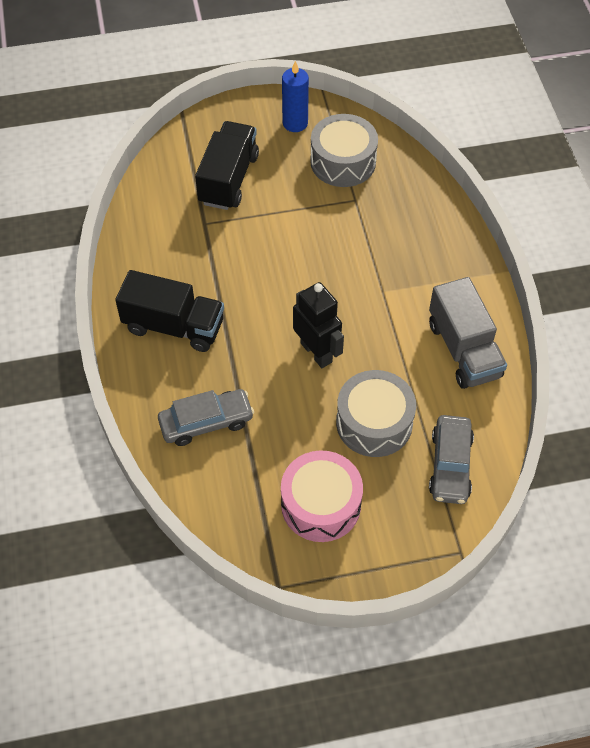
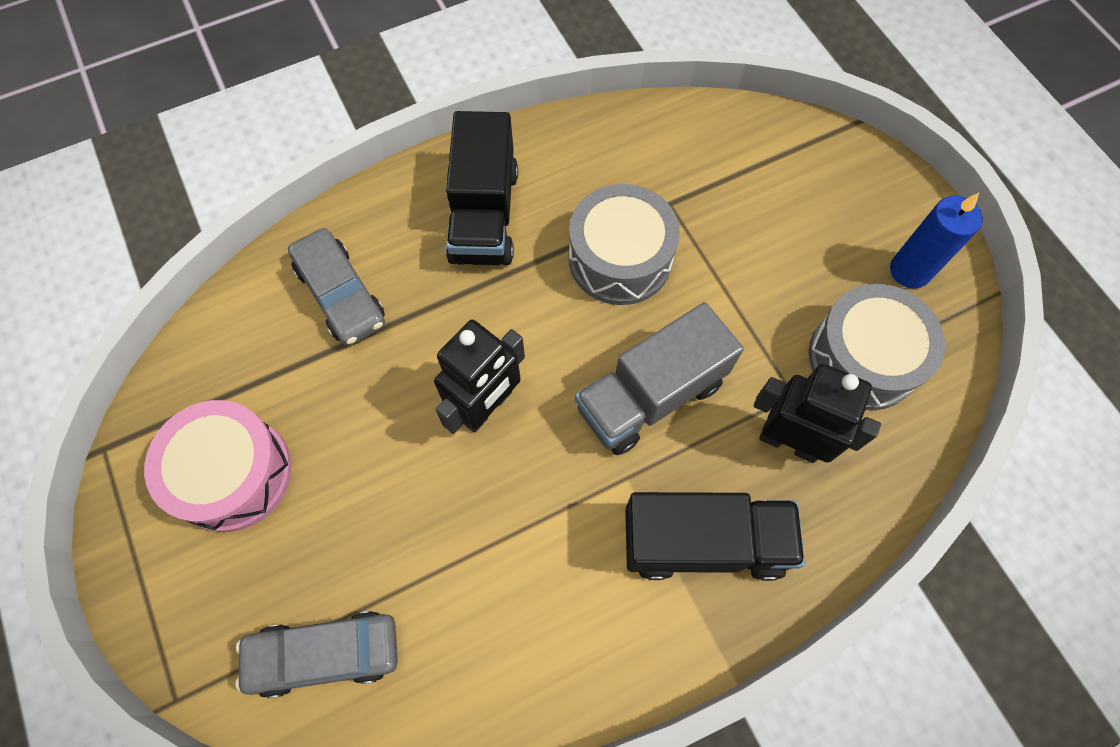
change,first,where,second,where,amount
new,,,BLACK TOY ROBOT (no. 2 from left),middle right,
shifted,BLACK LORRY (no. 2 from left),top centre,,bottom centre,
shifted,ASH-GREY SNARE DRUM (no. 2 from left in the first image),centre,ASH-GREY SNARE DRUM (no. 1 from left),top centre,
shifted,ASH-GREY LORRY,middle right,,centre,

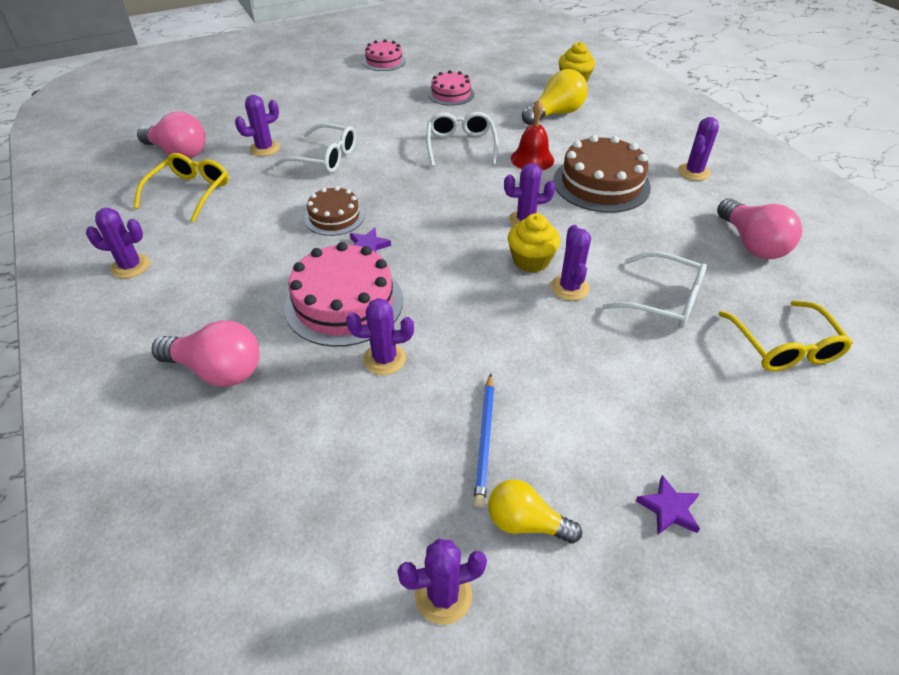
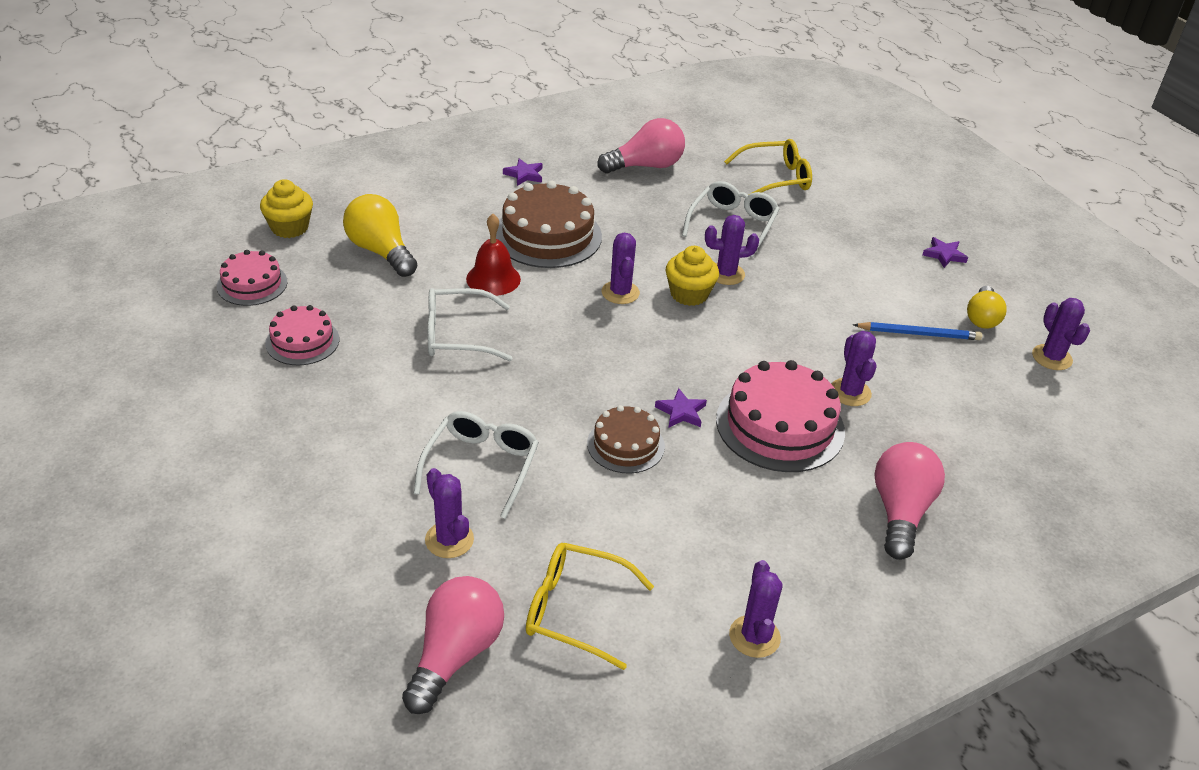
change,first,where,second,where,amount
shifted,ROSE-PINK CAKE (no. 2 from left in the first image),top centre,ROSE-PINK CAKE (no. 1 from left),middle left,
swapped,VIOLET PRICKLY PLANT (no. 7 from left),top right,VIOLET STAR SHAPE (no. 1 from left),top centre,

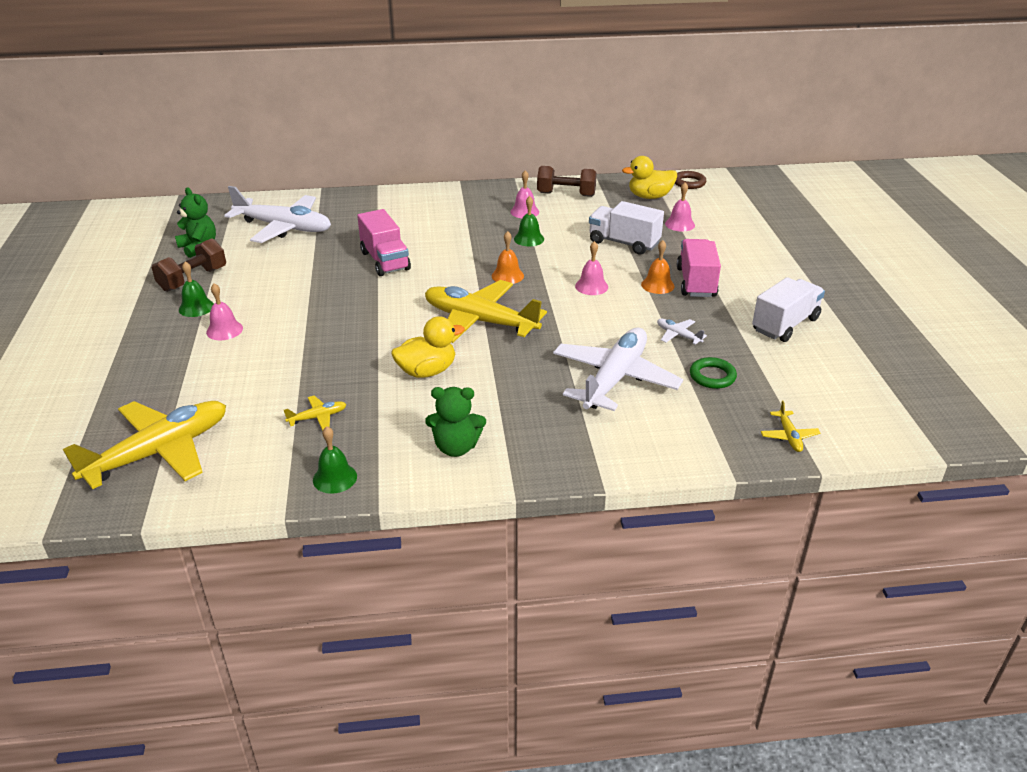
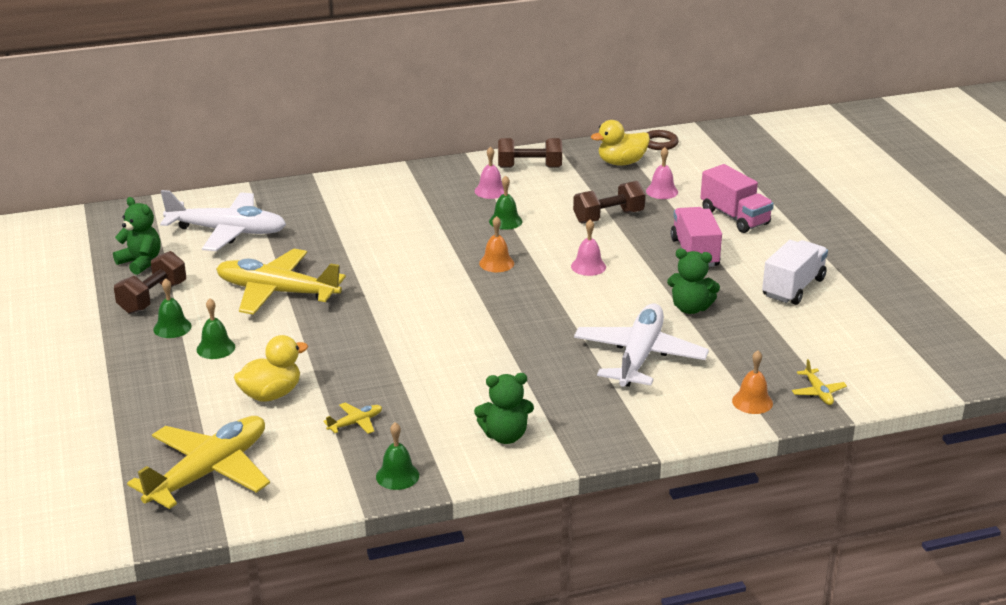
change,first,where,second,where,amount
gone,GREEN TORUS,middle right,,,
shifted,ROSE-PINK LORRY (no. 1 from left in the first image),top centre,ROSE-PINK LORRY (no. 2 from left),top right,
shifted,YELLOW RUBBER DUCK (no. 1 from left),centre,,middle left,
shifted,YELLOW TOY PLANE (no. 3 from left in the first image),centre,YELLOW TOY PLANE (no. 2 from left),middle left,
shifted,ORANGE HAND BELL (no. 2 from left),centre,,middle right,
swapped,SNOW-WHITE LORRY (no. 1 from left),top centre,BROWN HAND WEIGHT (no. 3 from left),centre,
swapped,SNOW-WHITE TOY PLANE (no. 3 from left),centre,GREEN TEDDY (no. 3 from left),middle right,
repainted,ROSE-PINK HAND BELL (no. 1 from left),middle left,GREEN HAND BELL (no. 2 from left),middle left,

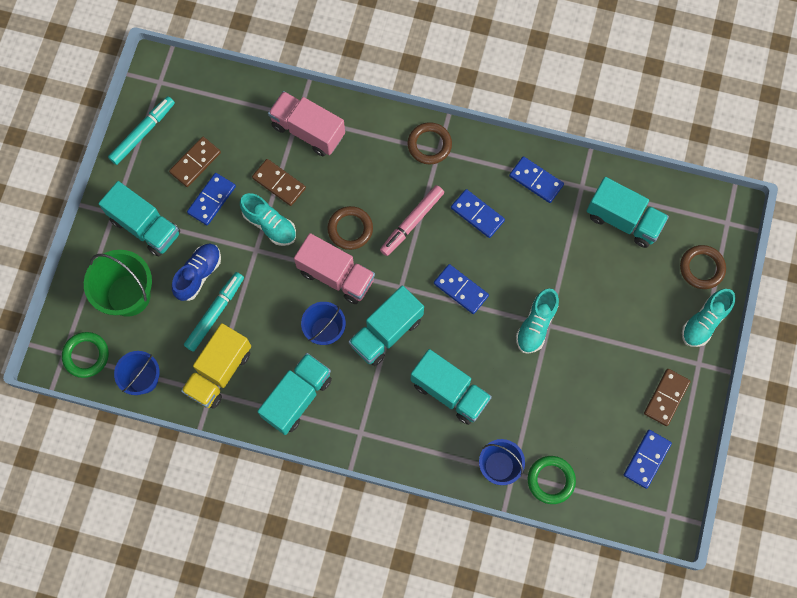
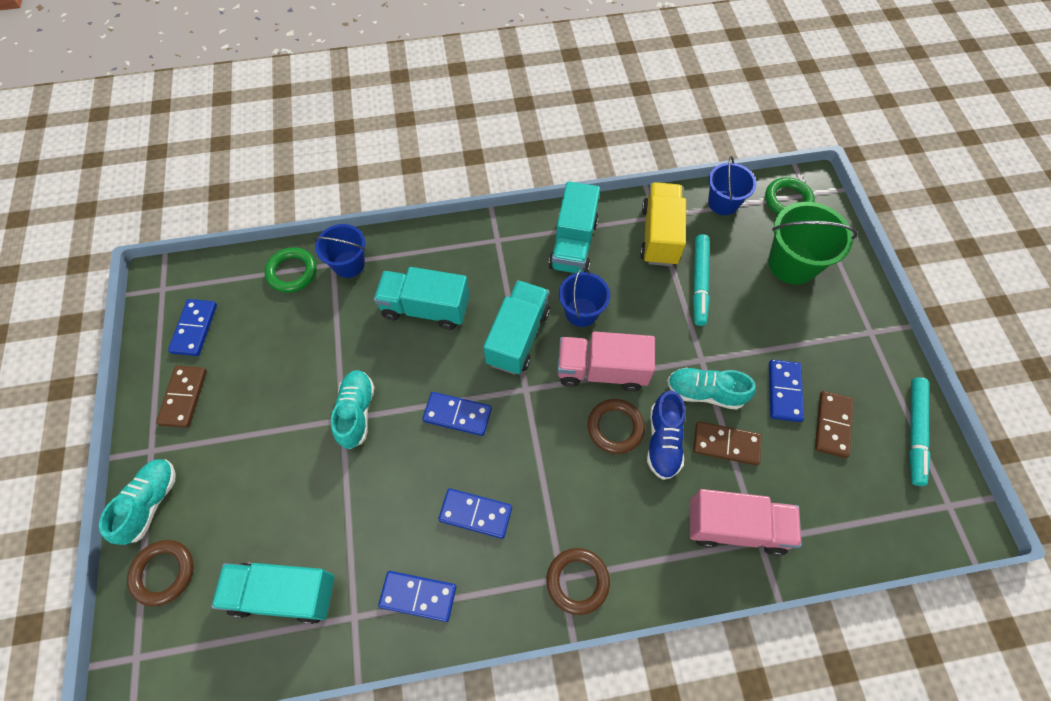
change,first,where,second,where,amount
gone,AQUA LORRY (no. 1 from left),middle left,,,
gone,ROSE-PINK MARKER PEN,centre,,,
shifted,BLUE LACE-UP SHOE,middle left,,centre,

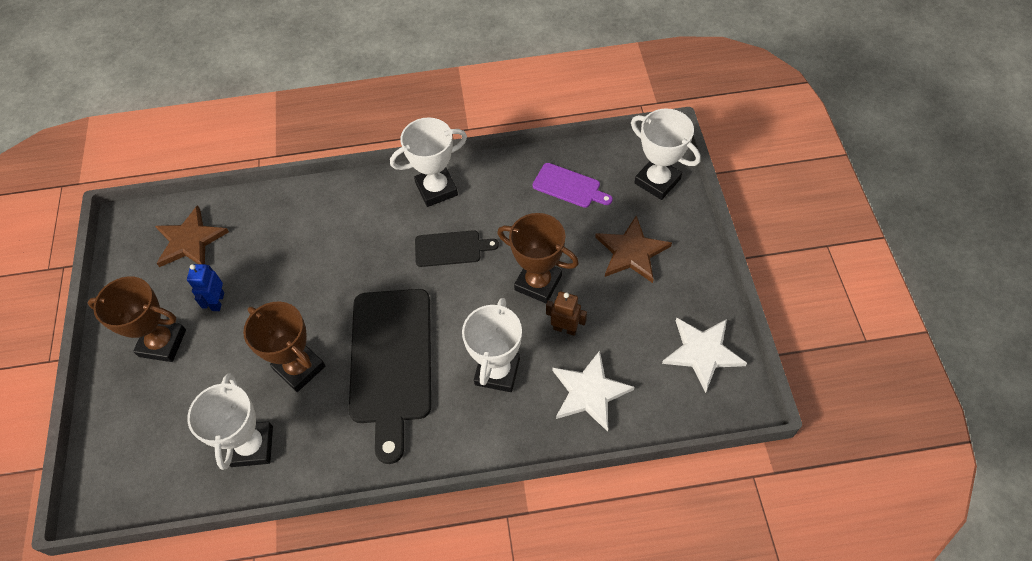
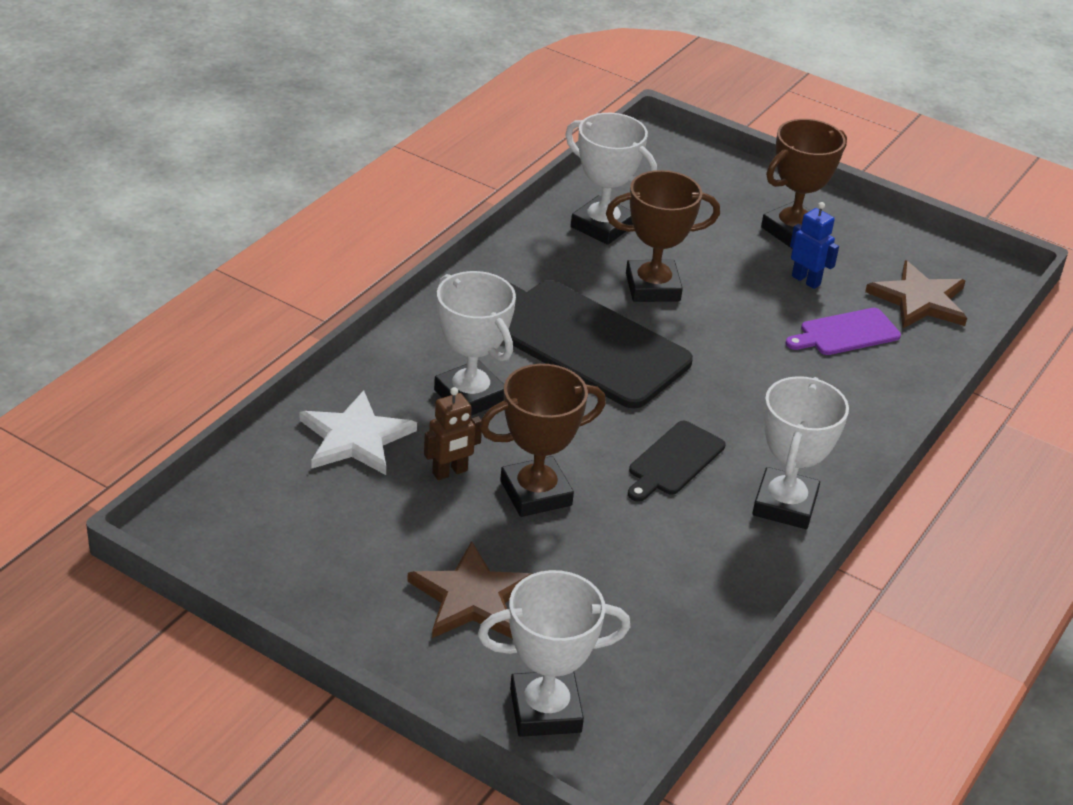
change,first,where,second,where,amount
gone,SNOW-WHITE STAR SHAPE (no. 2 from left),middle right,,,
shifted,VIOLET BREAD BOARD,top centre,,middle right,

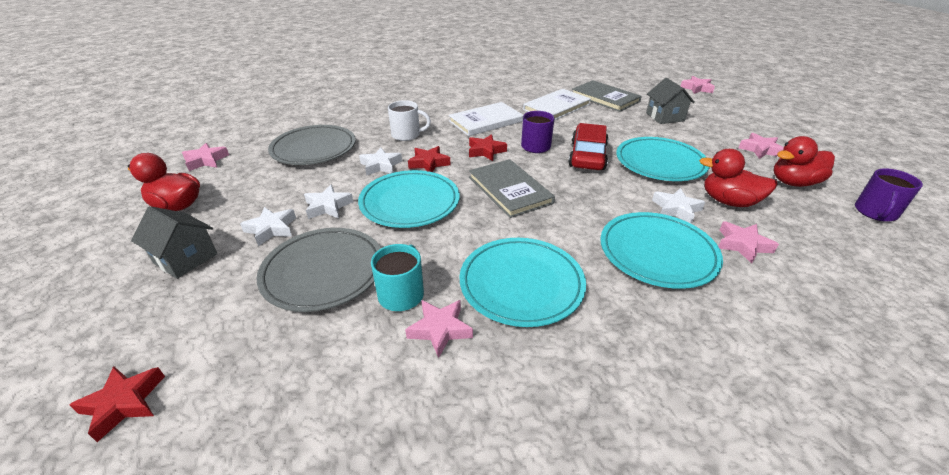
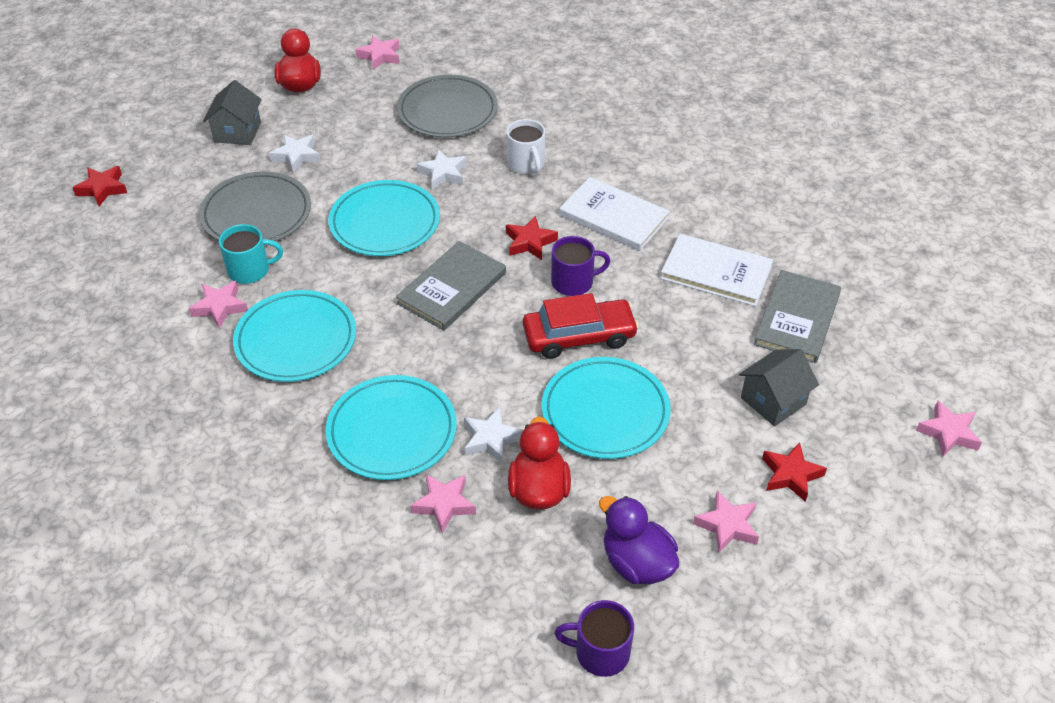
change,first,where,second,where,amount
gone,SNOW-WHITE STAR SHAPE (no. 2 from left),centre,,,
shifted,SCARLET STAR SHAPE (no. 2 from left in the first image),centre,SCARLET STAR SHAPE (no. 3 from left),bottom right,
repainted,SCARLET RUBBER DUCK (no. 3 from left),middle right,VIOLET RUBBER DUCK,bottom centre,

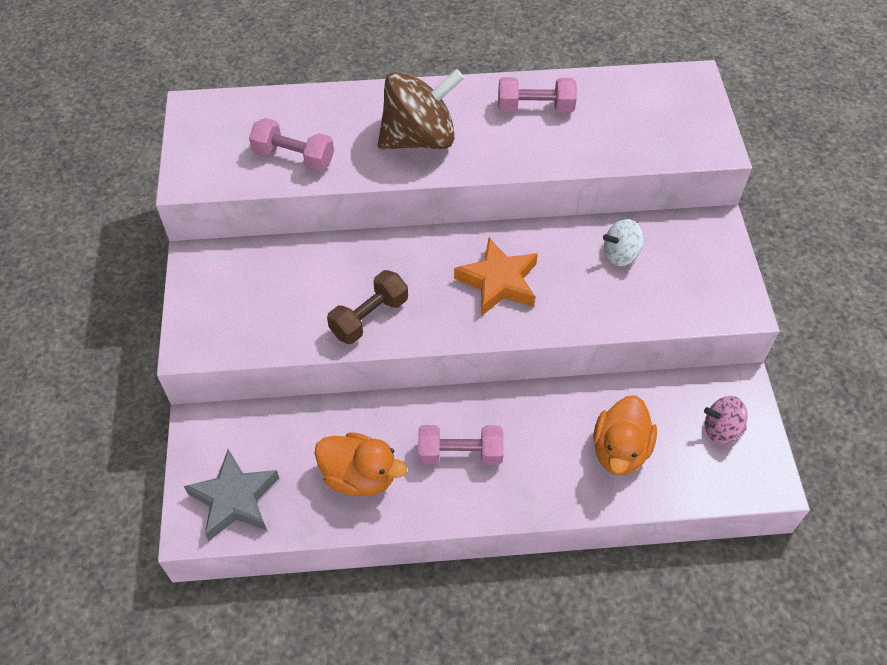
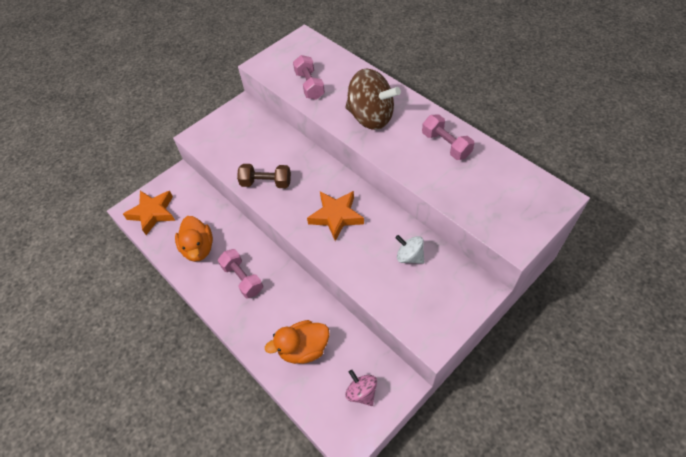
change,first,where,second,where,amount
repainted,ASH-GREY STAR SHAPE,bottom left,ORANGE STAR SHAPE (no. 1 from left),middle left,

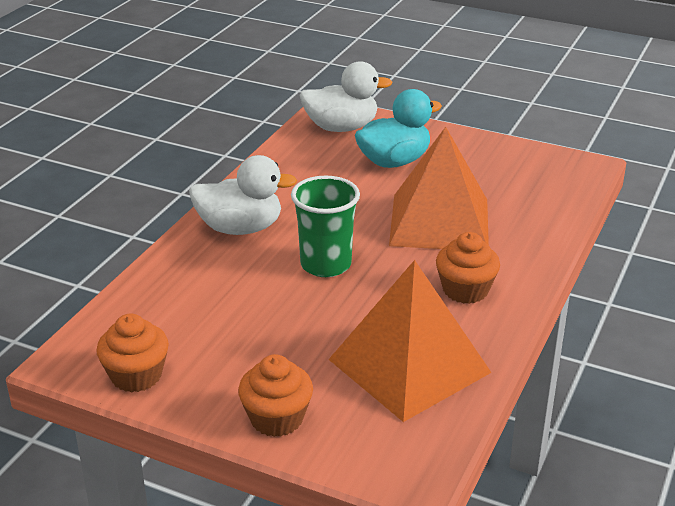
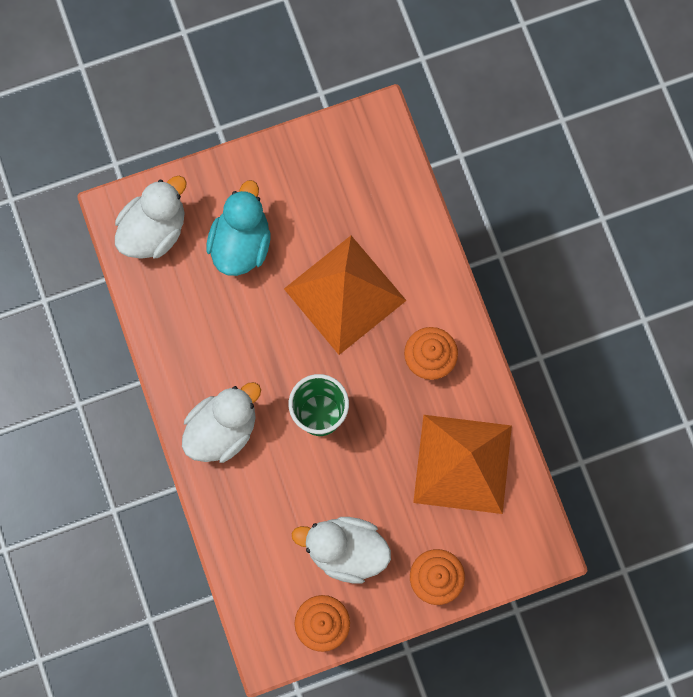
change,first,where,second,where,amount
new,,,SNOW-WHITE RUBBER DUCK (no. 3 from left),bottom centre,

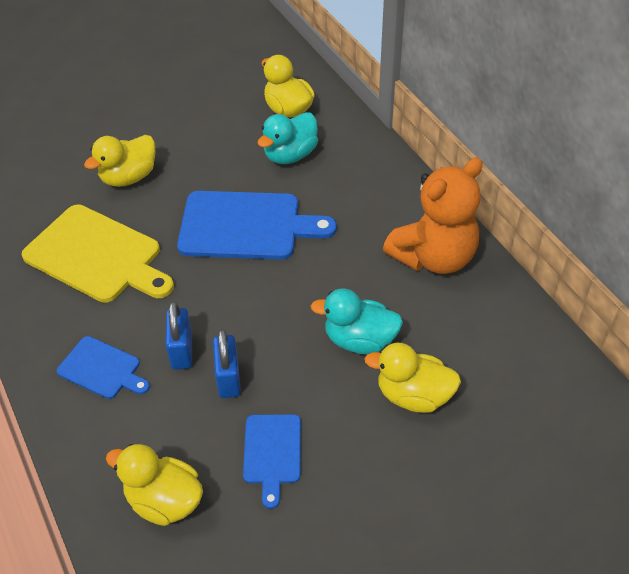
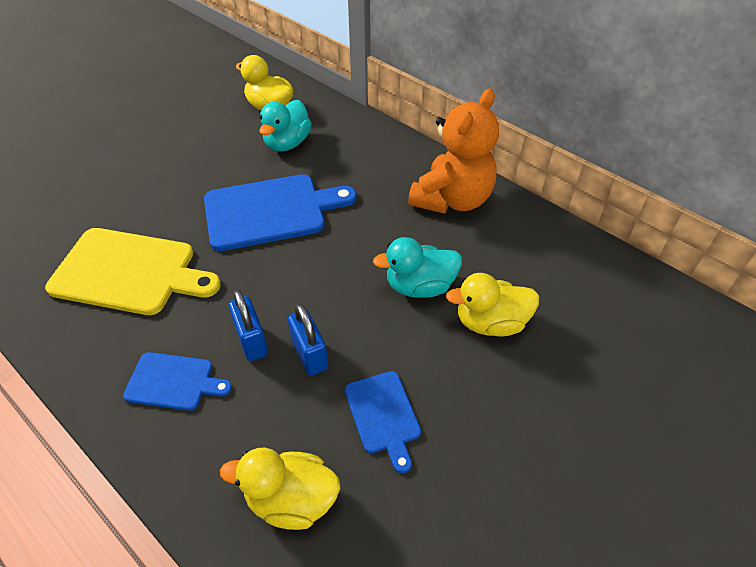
change,first,where,second,where,amount
gone,YELLOW RUBBER DUCK (no. 1 from left),top left,,,

